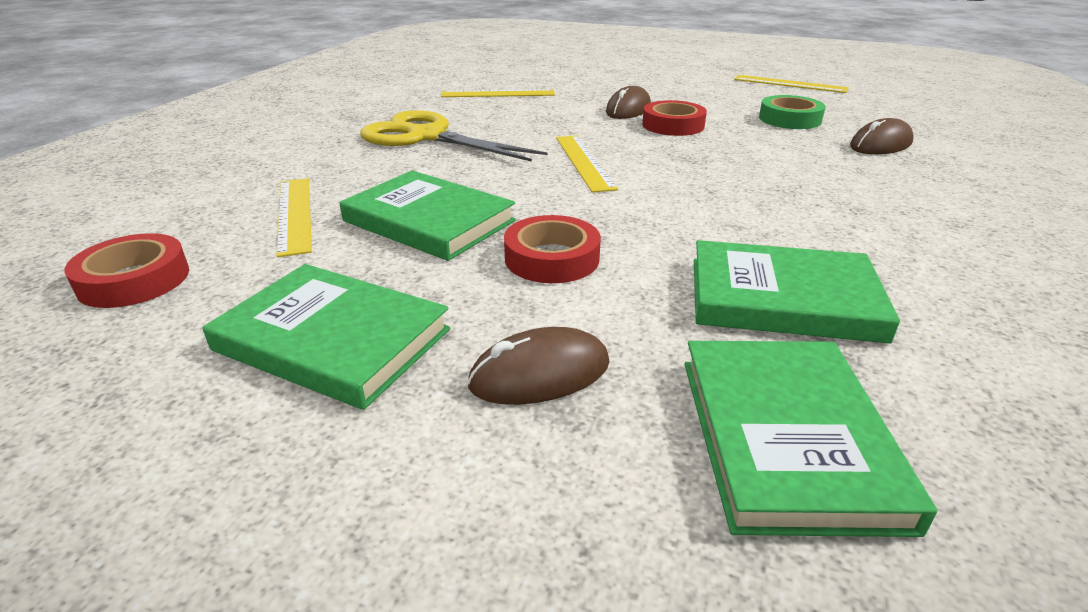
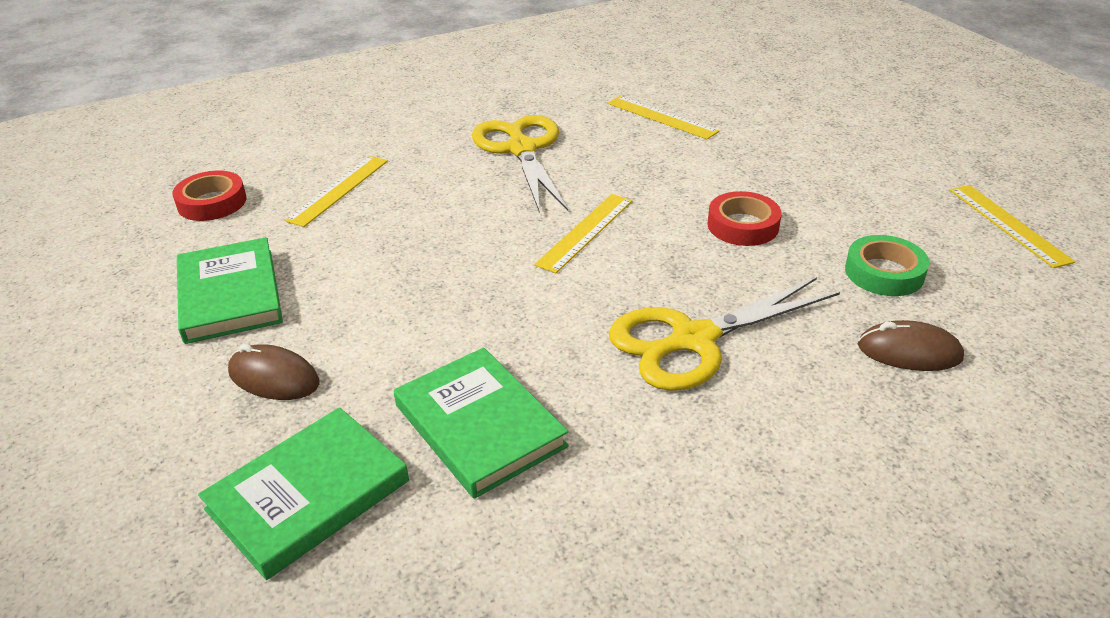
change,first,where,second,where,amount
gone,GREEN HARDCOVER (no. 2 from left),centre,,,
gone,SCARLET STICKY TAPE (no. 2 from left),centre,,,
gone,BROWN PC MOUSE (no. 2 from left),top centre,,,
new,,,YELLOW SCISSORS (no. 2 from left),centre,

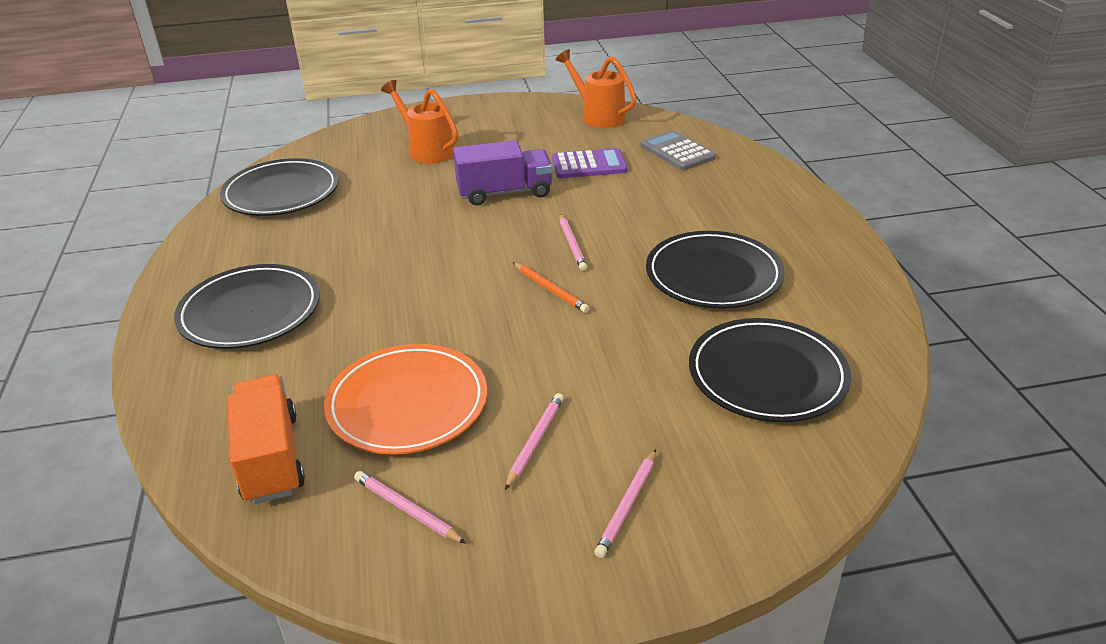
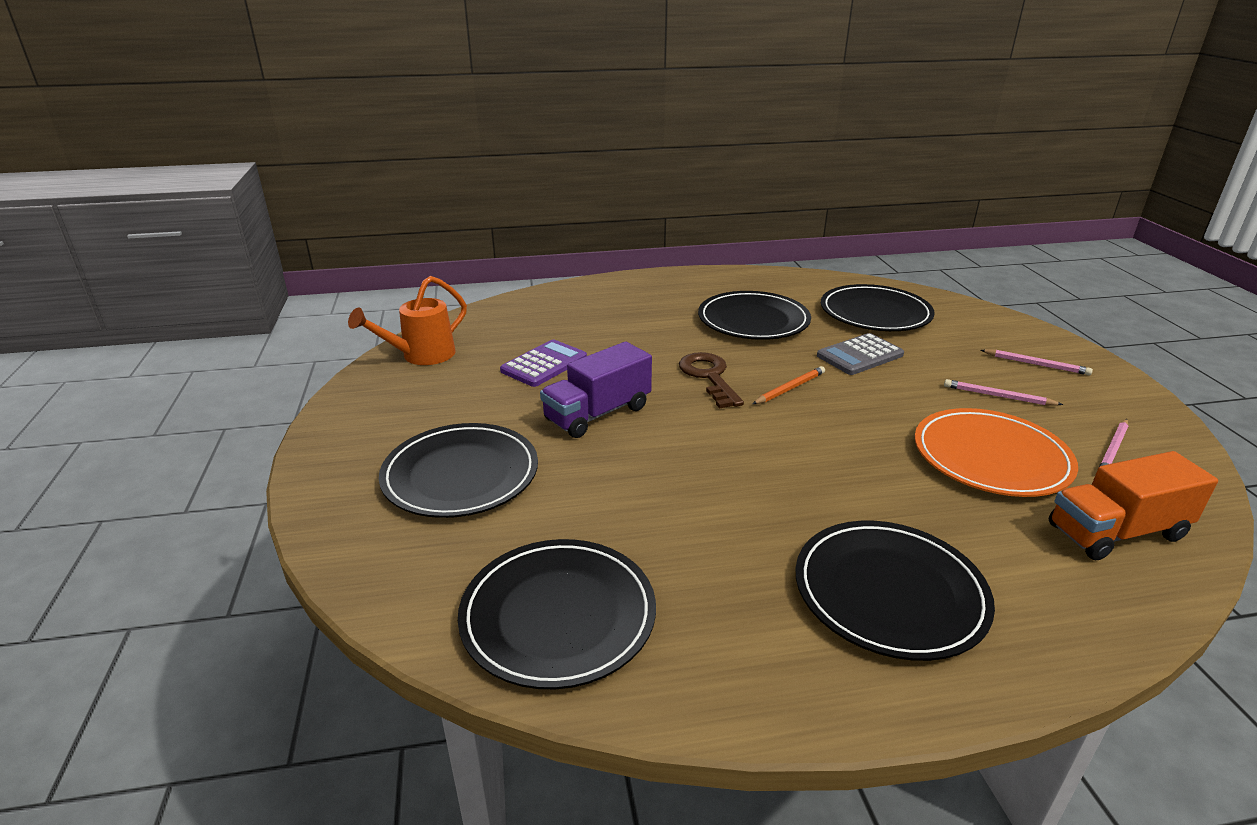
change,first,where,second,where,amount
shifted,ASH-GREY POCKET CALCULATOR,top centre,,middle right,
swapped,ORANGE WATERING POT (no. 1 from left),top centre,BLACK PLATE (no. 1 from left),centre,
swapped,ROSE-PINK PENCIL (no. 3 from left),centre,BROWN DOOR KEY,centre,
rotated,VIOLET LORRY,top centre,,centre,120 degrees counterclockwise
rotated,VIOLET POCKET CALCULATOR,top centre,,centre,45 degrees clockwise

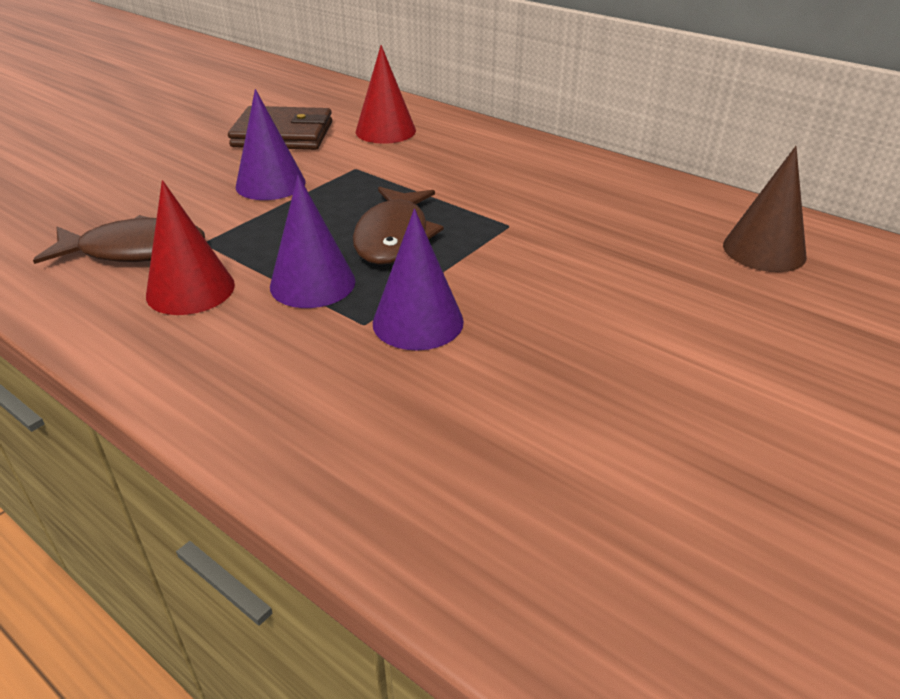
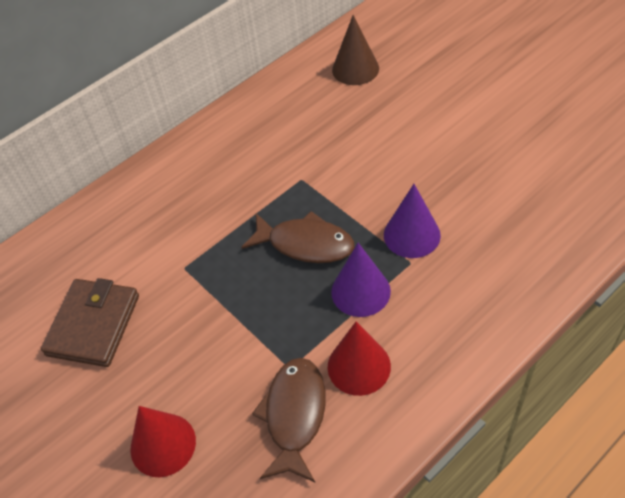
change,first,where,second,where,amount
gone,VIOLET CONE (no. 1 from left),top left,,,
shifted,SCARLET CONE (no. 2 from left in the first image),top centre,SCARLET CONE (no. 1 from left),bottom left,

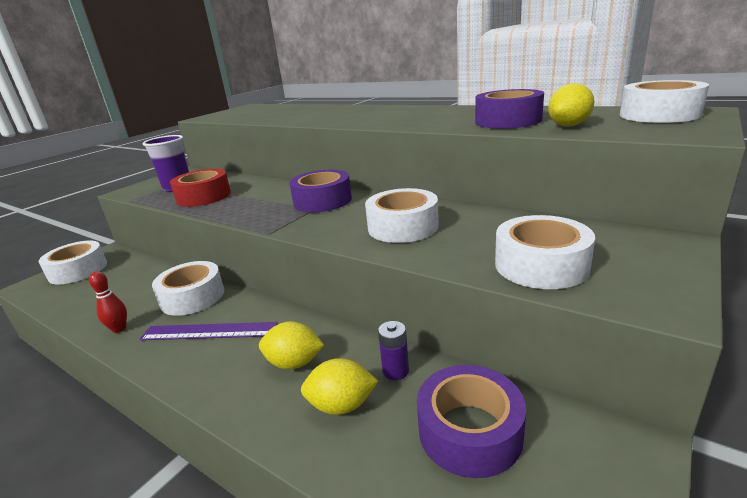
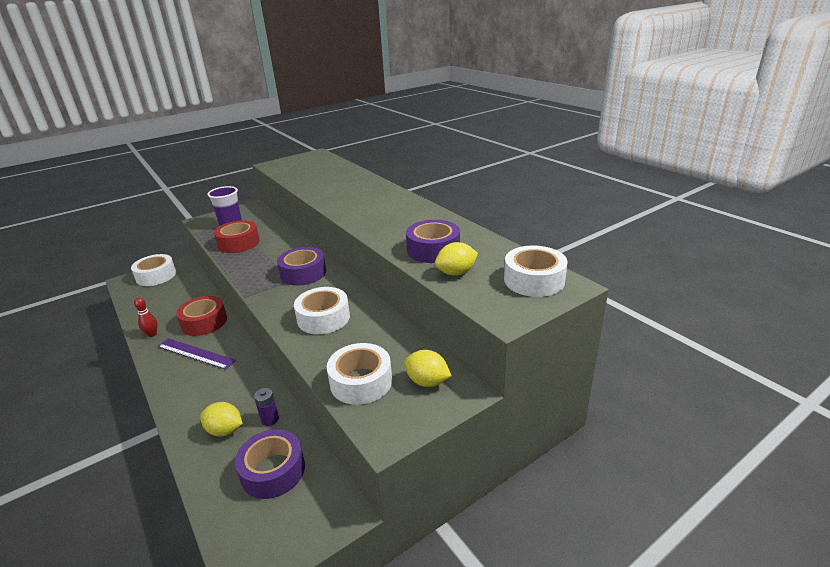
change,first,where,second,where,amount
shifted,YELLOW CITRUS FRUIT (no. 1 from left in the first image),bottom centre,YELLOW CITRUS FRUIT (no. 2 from left),centre,
repainted,SNOW-WHITE STICKY TAPE (no. 2 from left),middle left,SCARLET STICKY TAPE (no. 1 from left),middle left,

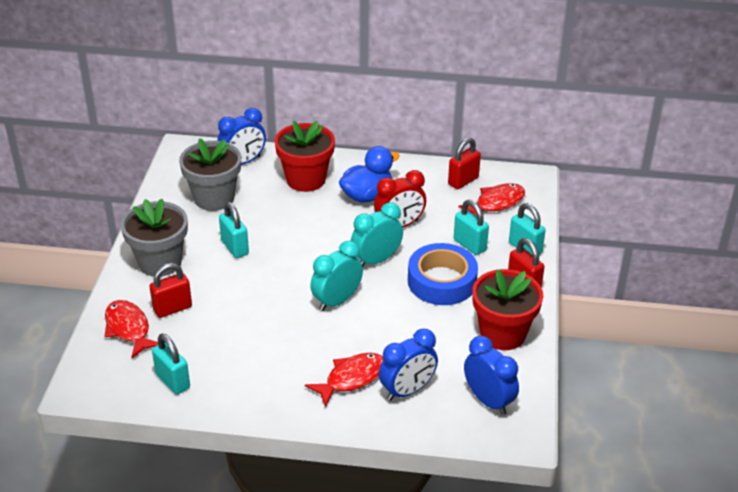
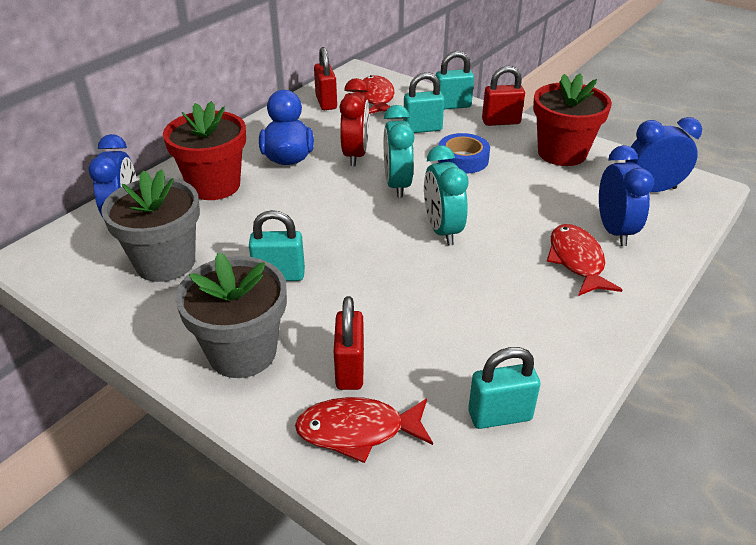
change,first,where,second,where,amount
scaled,BLUE STICKY TAPE,centre,,top centre,x0.66

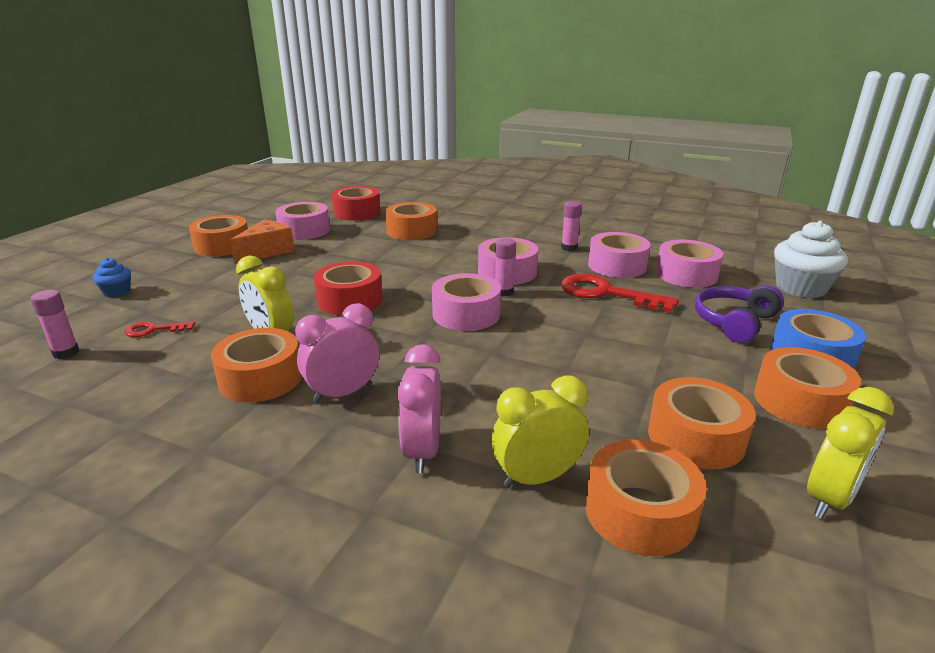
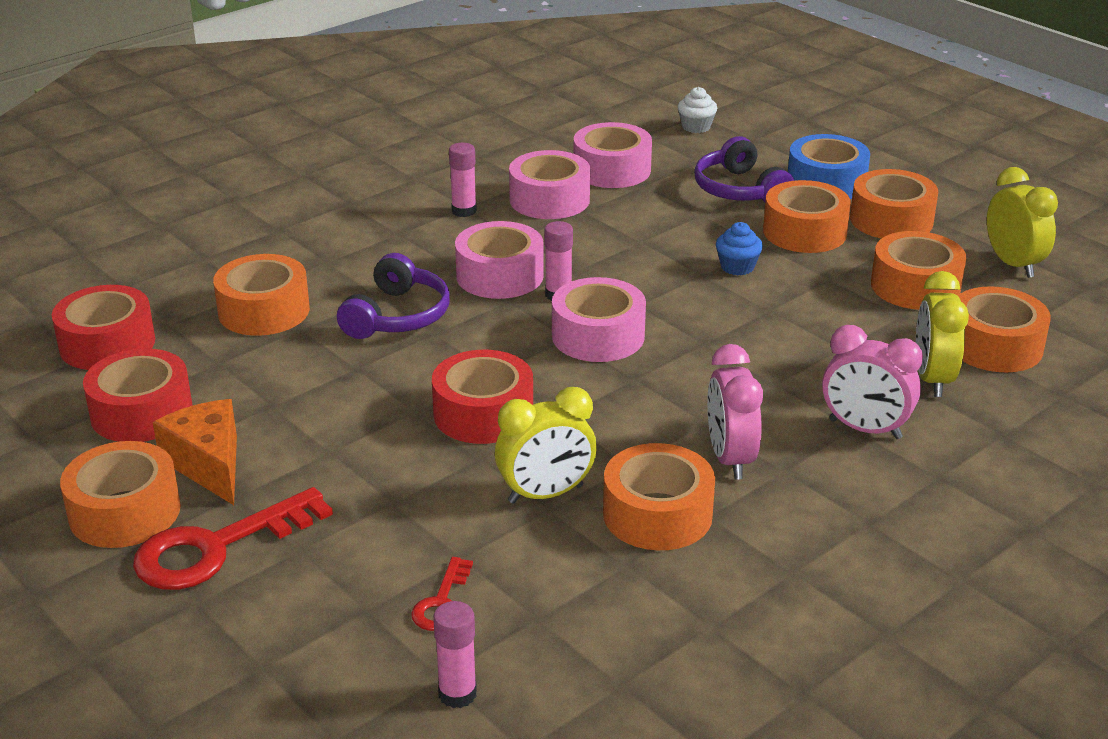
change,first,where,second,where,amount
new,,,VIOLET HEADPHONES (no. 1 from left),centre,
new,,,ORANGE STICKY TAPE (no. 4 from left),top right,
shifted,BLUE CUPCAKE,middle left,,middle right,
shifted,SCARLET DOOR KEY (no. 2 from left in the first image),centre,SCARLET DOOR KEY (no. 1 from left),bottom left,
repainted,ROSE-PINK STICKY TAPE (no. 1 from left),middle left,SCARLET STICKY TAPE (no. 2 from left),middle left,
scaled,SNOW-WHITE CUPCAKE,middle right,,top centre,x0.52

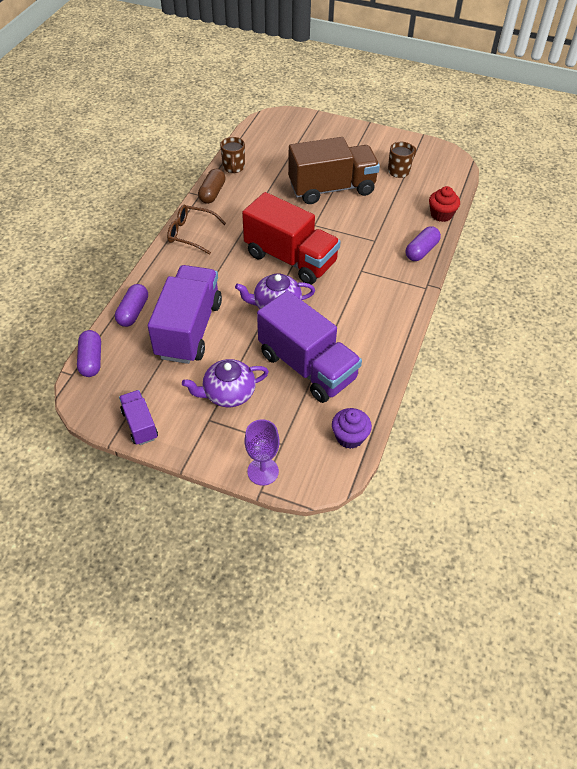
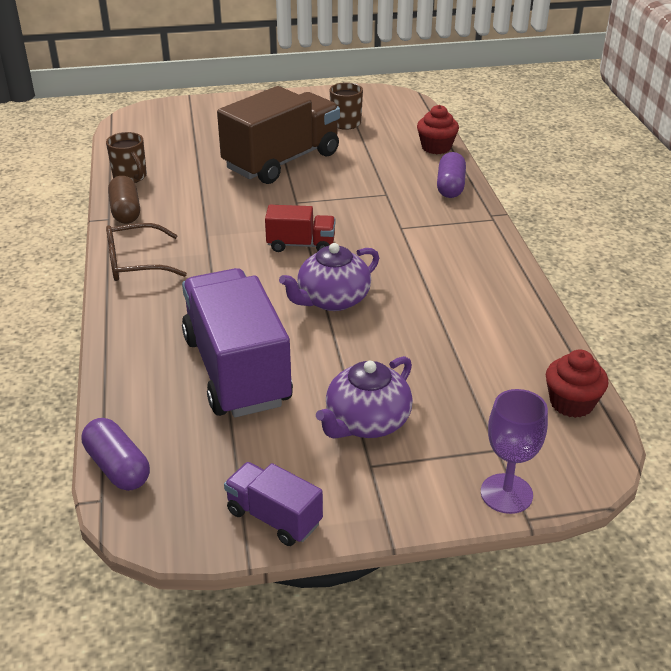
change,first,where,second,where,amount
gone,VIOLET PILL SHAPE (no. 2 from left),middle left,,,
gone,VIOLET LORRY (no. 3 from left),centre,,,
repainted,VIOLET CUPCAKE,centre,SCARLET CUPCAKE (no. 2 from left),middle right,
scaled,SCARLET LORRY,top centre,,centre,x0.49

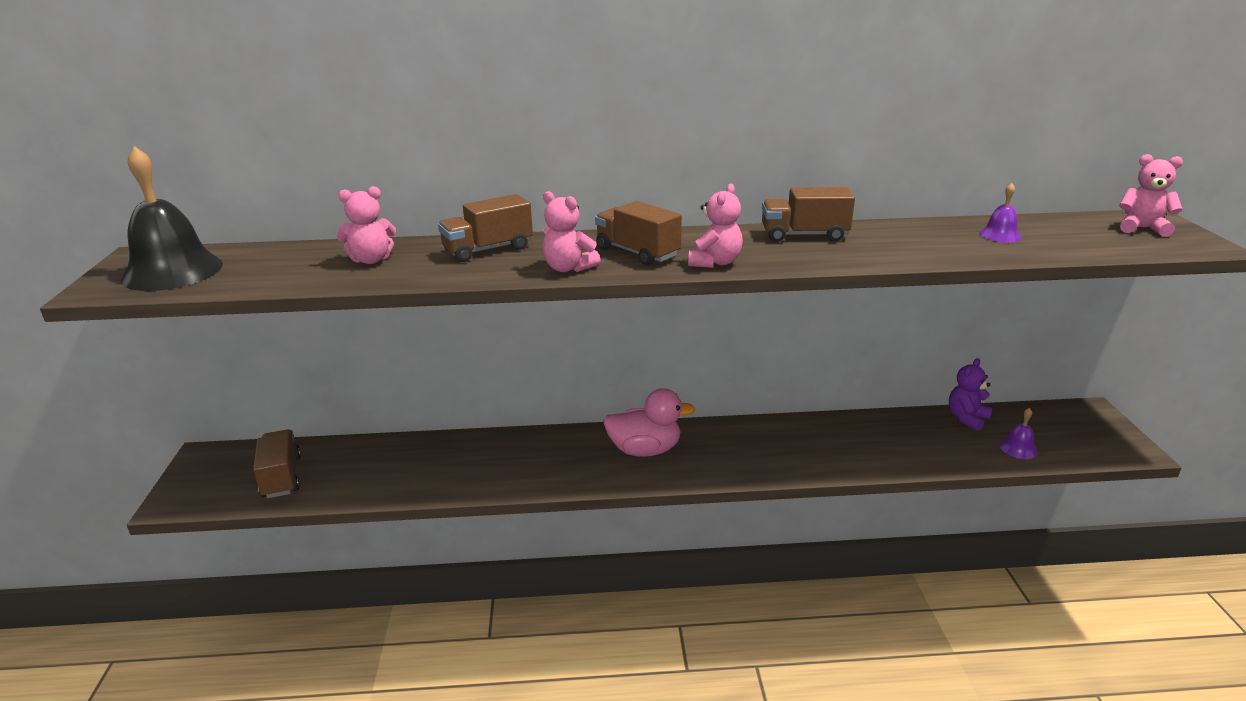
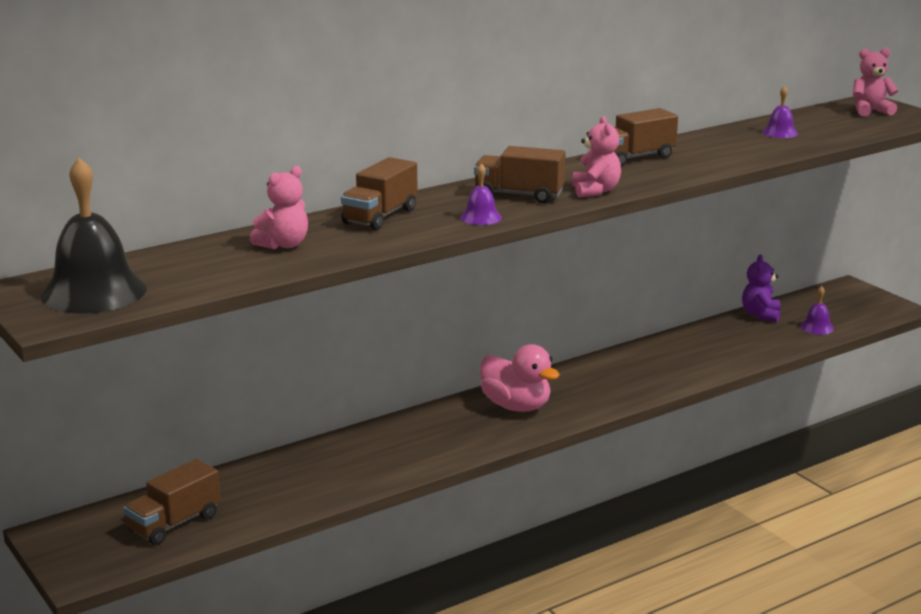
change,first,where,second,where,amount
swapped,ROSE-PINK TEDDY (no. 2 from left),top centre,VIOLET HAND BELL (no. 1 from left),top centre,
rotated,BROWN LORRY (no. 1 from left),middle left,,bottom left,90 degrees counterclockwise
rotated,ROSE-PINK RUBBER DUCK,centre,,centre,75 degrees clockwise

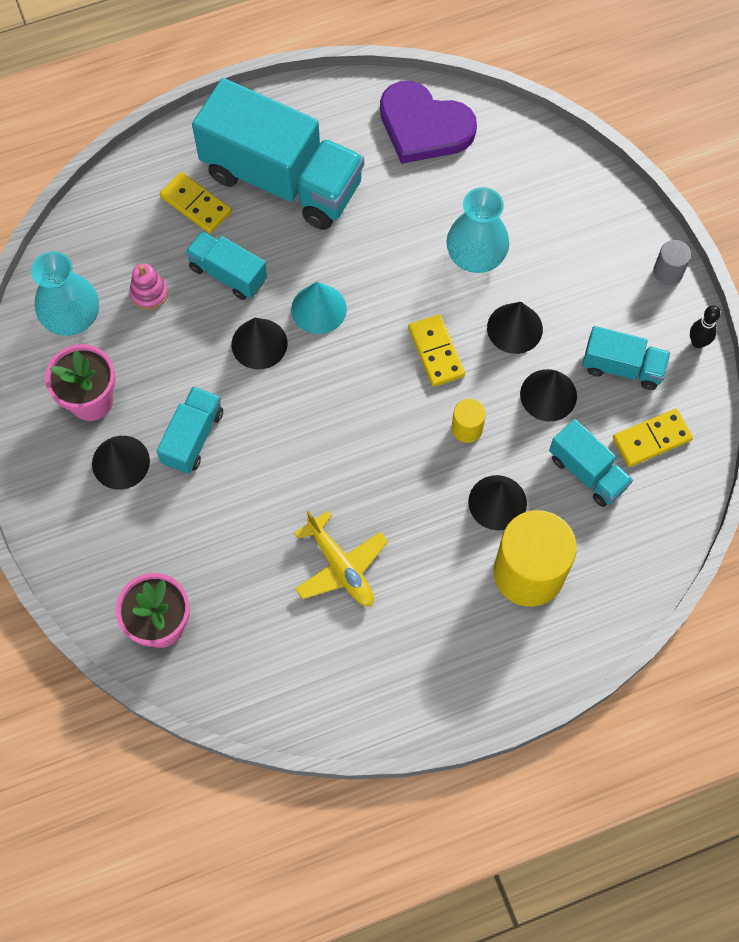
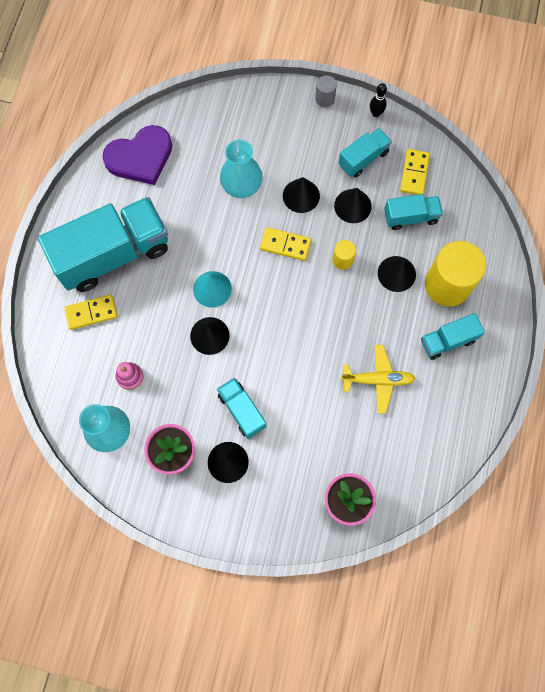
change,first,where,second,where,amount
shifted,AQUA LORRY (no. 2 from left in the first image),top left,AQUA LORRY (no. 5 from left),middle right,

